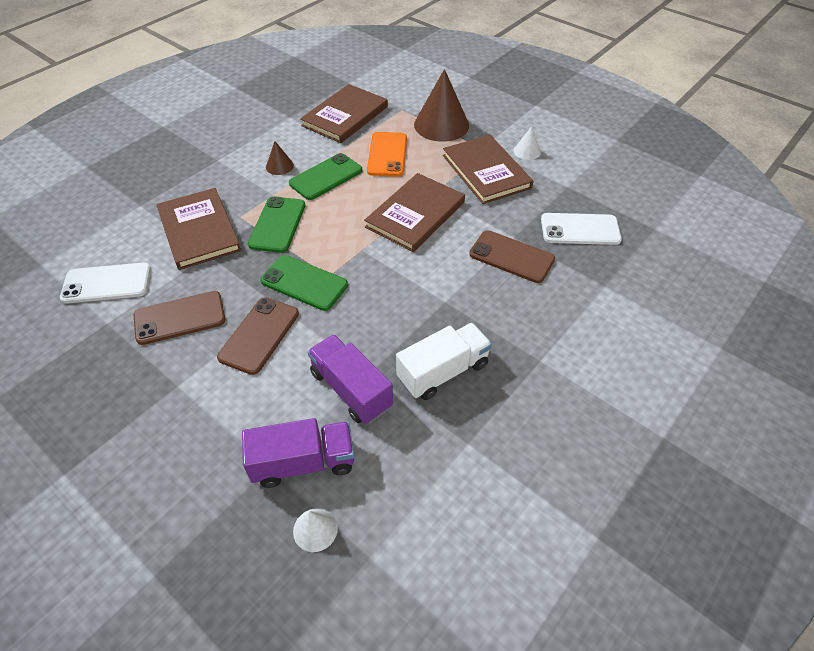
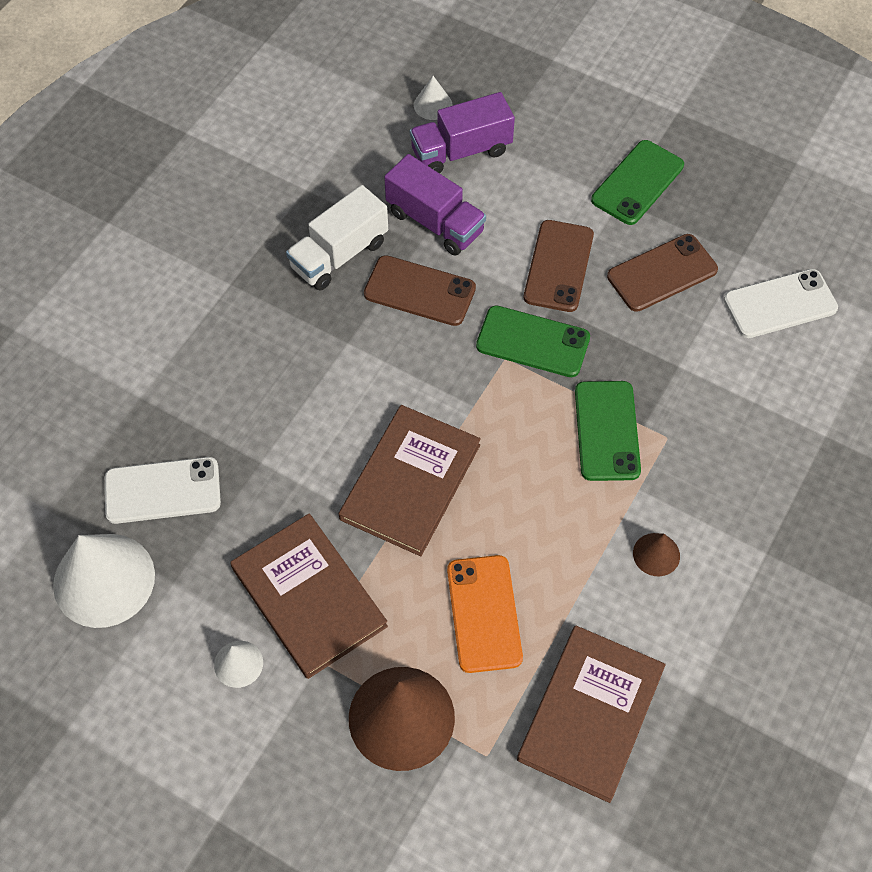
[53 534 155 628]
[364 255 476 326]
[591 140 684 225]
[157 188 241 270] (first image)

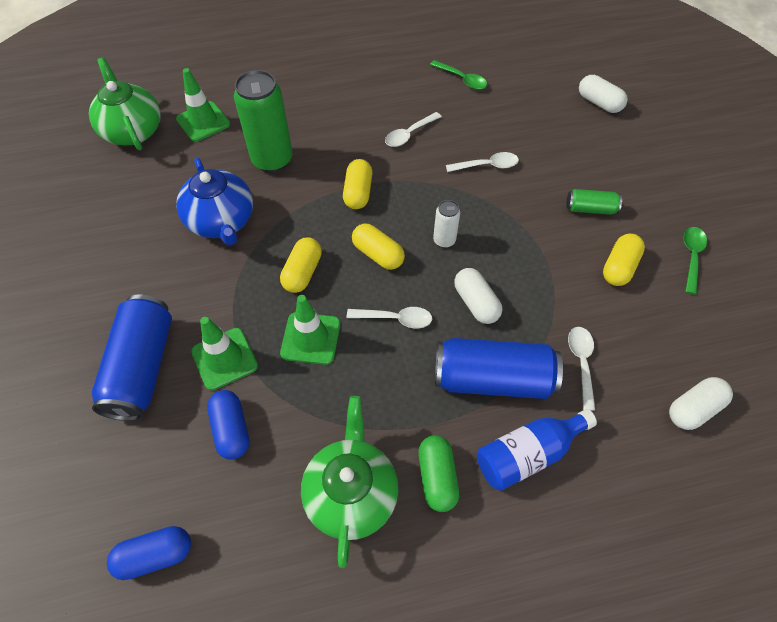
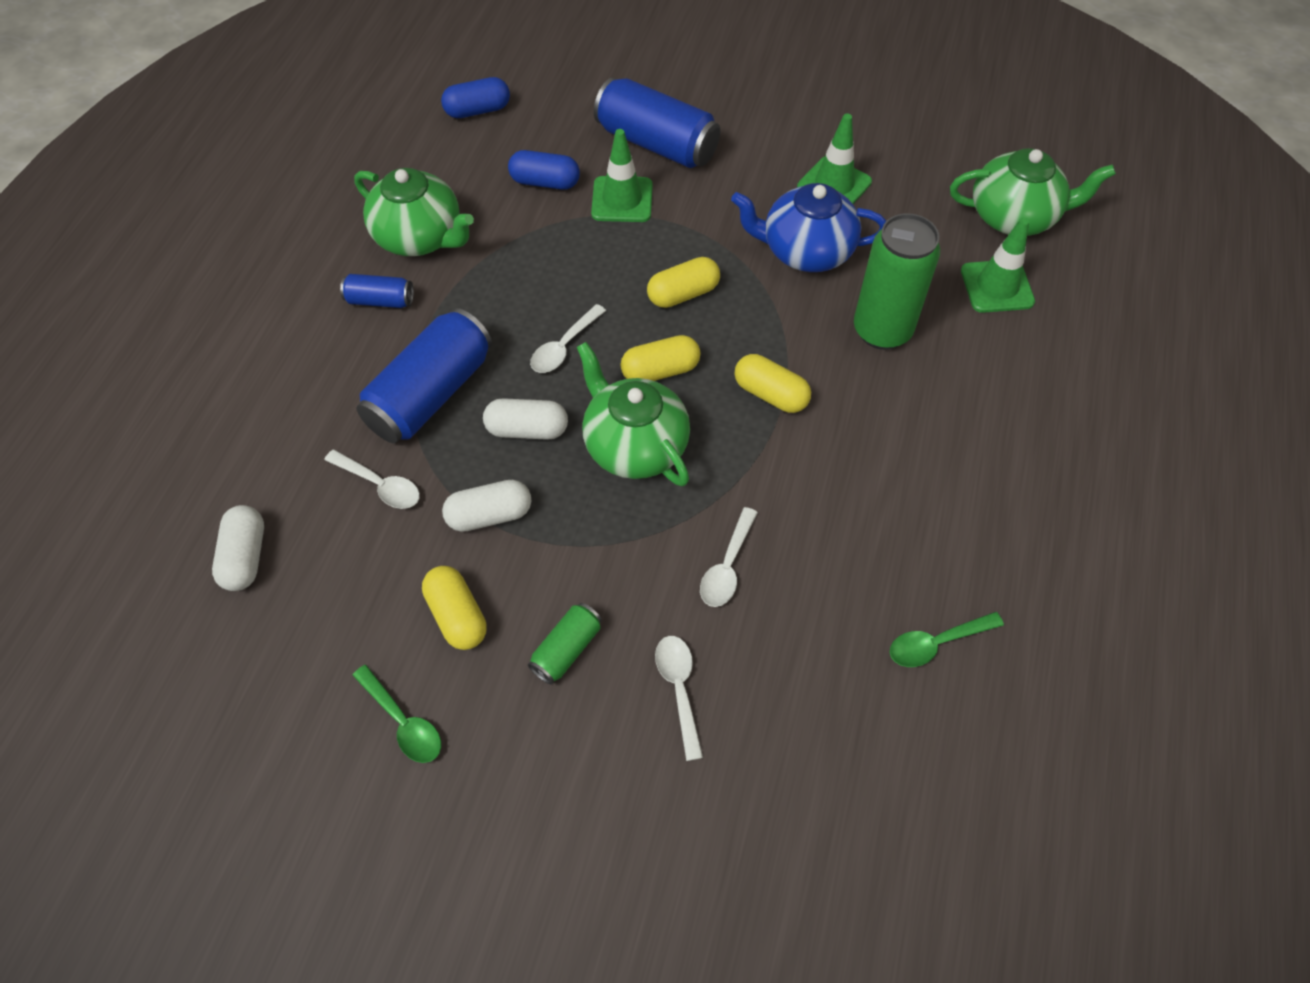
[340 274 414 308]
[441 77 510 118]
[442 480 531 532]
[577 342 690 486]
[647 257 720 308]
[655 636 703 761]
[797 113 872 204]
[477 409 597 491] (first image)

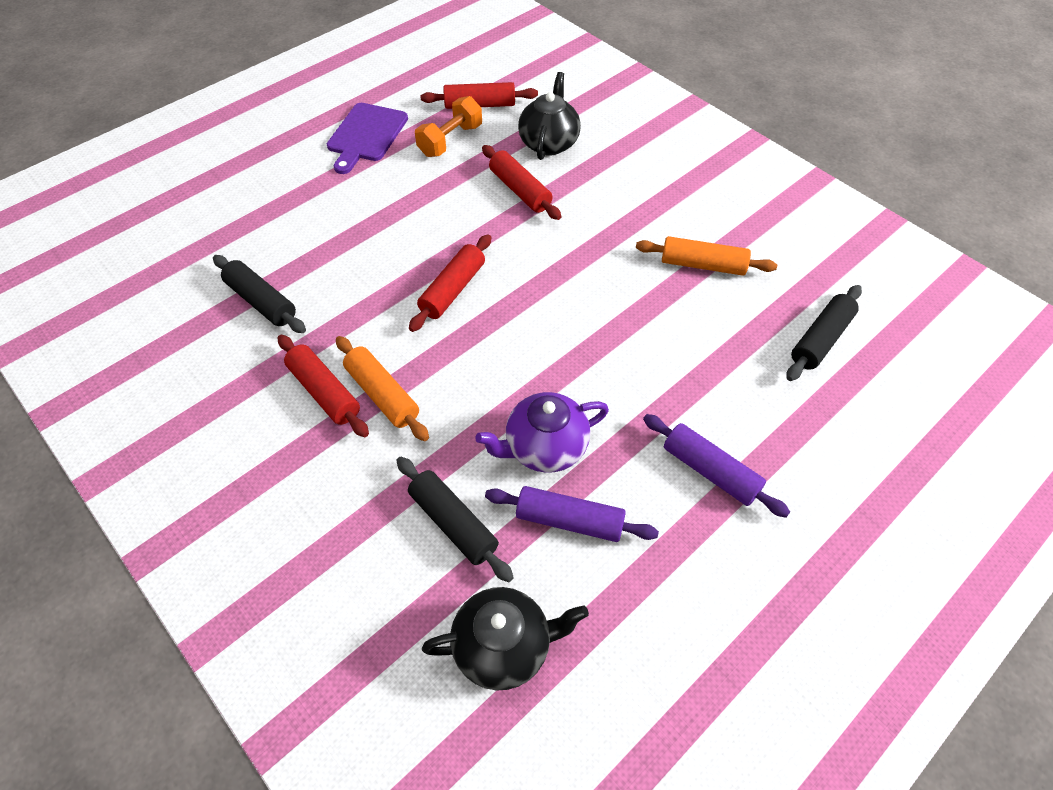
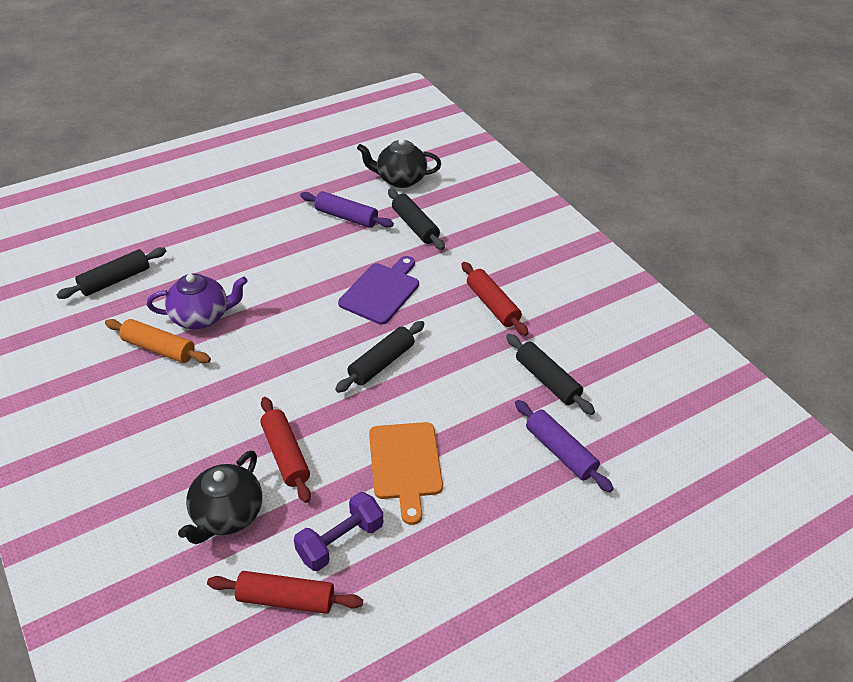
[147 274 248 329]
[294 492 383 571]
[335 321 425 393]
[338 256 419 325]
[369 422 443 525]
[515 400 614 492]
[336 336 429 441] (first image)

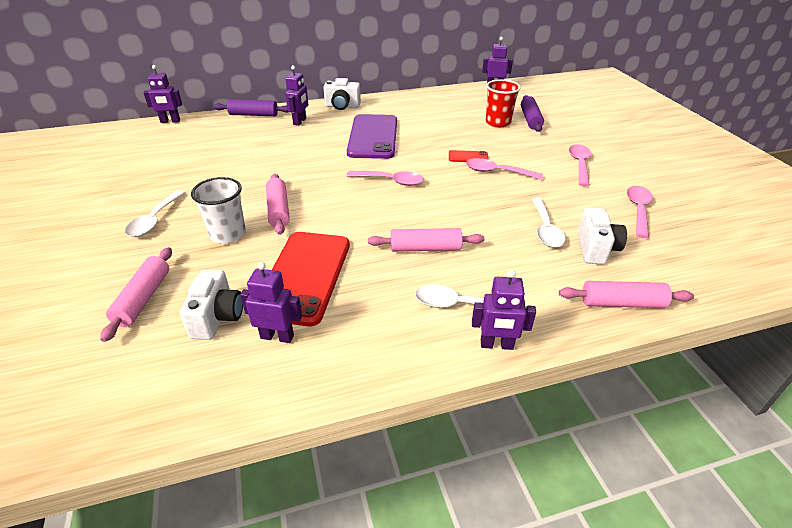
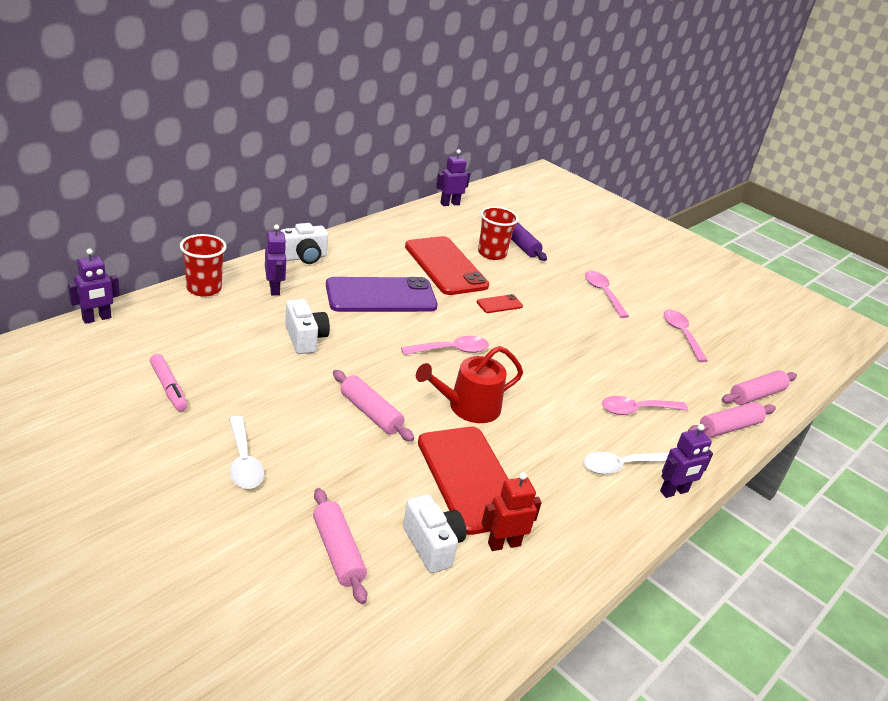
[150 354 188 412]
[180 234 227 297]
[285 299 330 354]
[326 277 438 312]
[405 236 489 295]
[416 346 523 423]
[481 472 542 551]
[602 396 688 415]
[721 370 797 405]
[191 177 246 244] (first image)
[531 198 566 248] (first image)

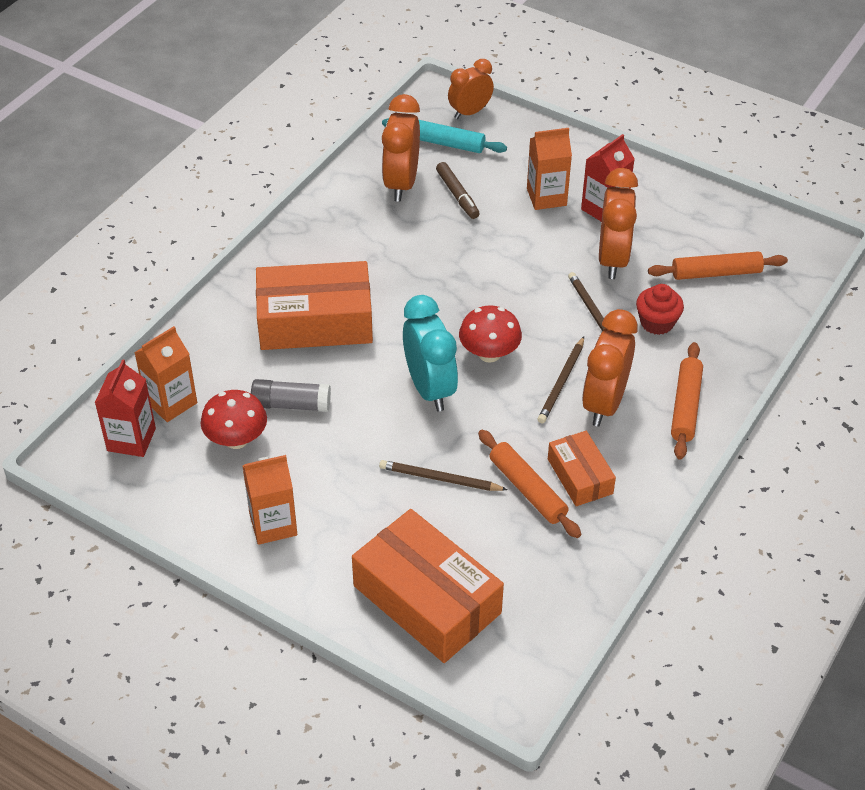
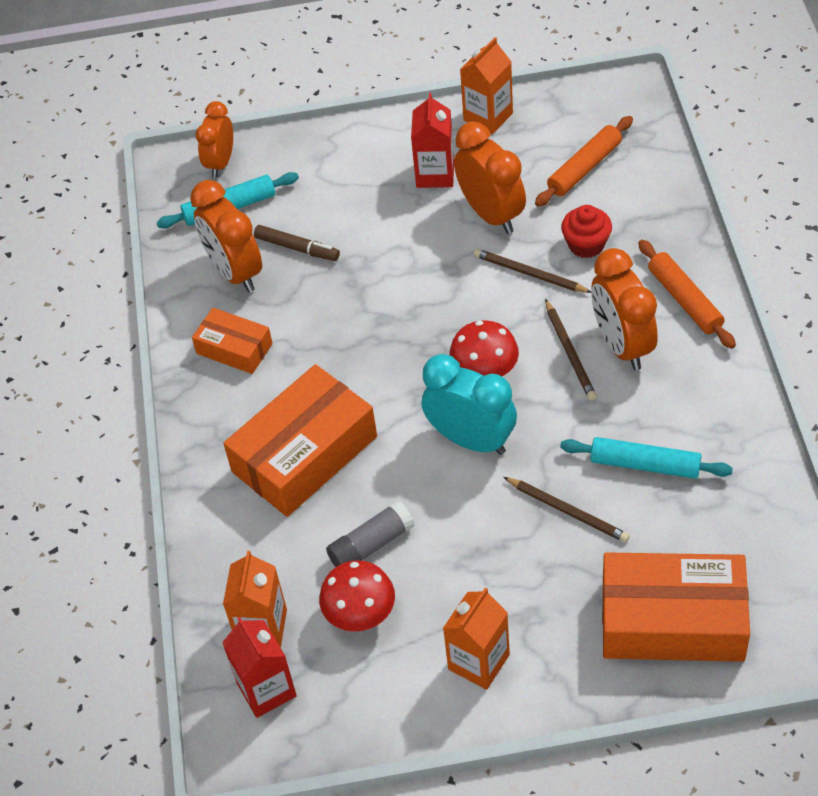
[192 308 273 374]
[460 37 513 134]
[504 477 630 543]
[560 437 733 479]

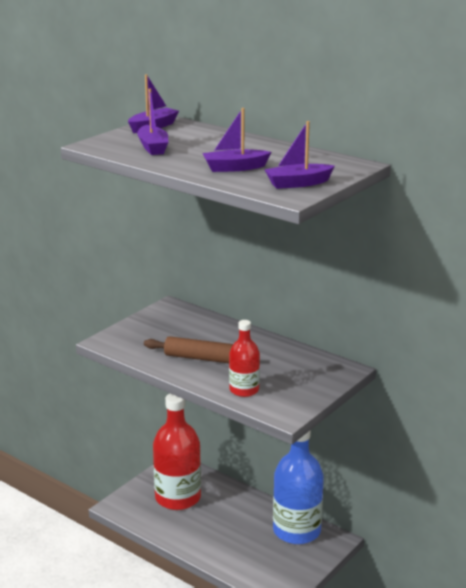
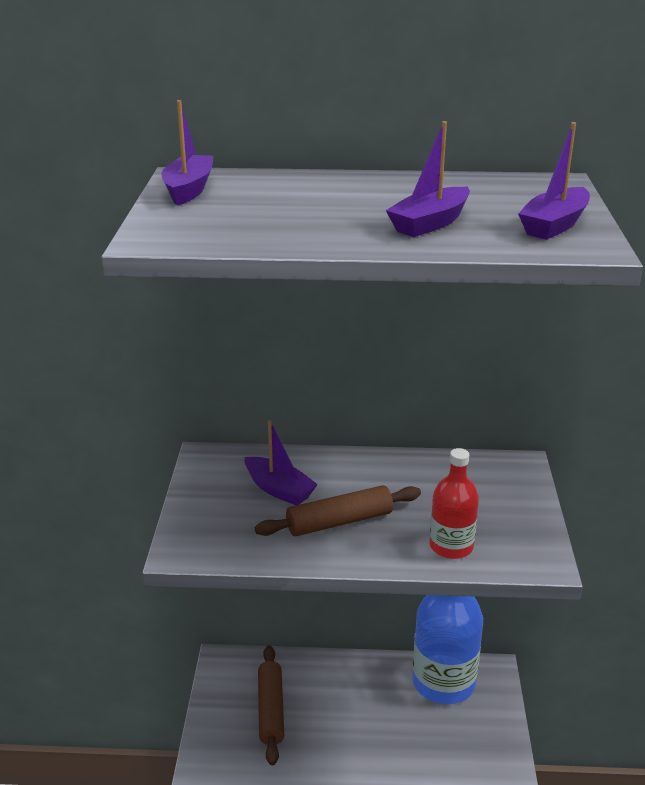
[245 420 318 505]
[258 645 284 766]

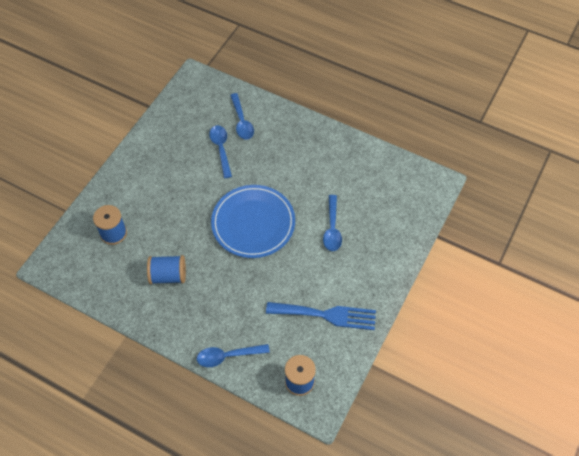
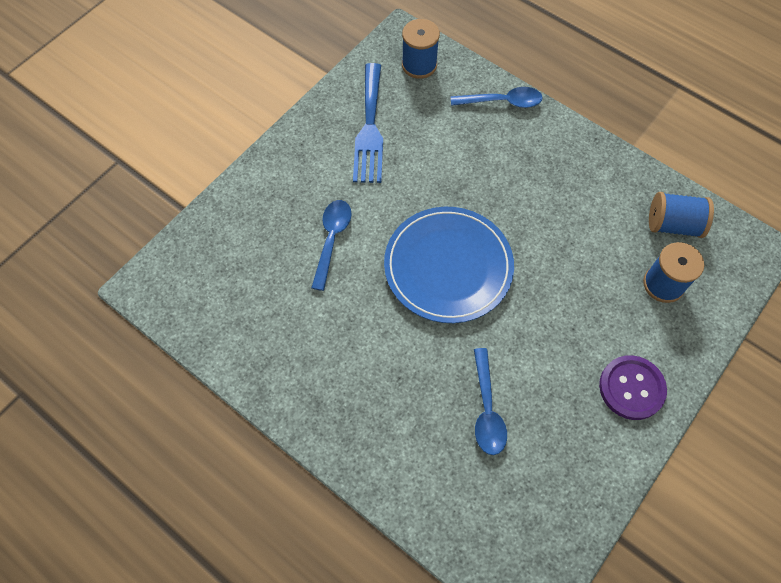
[353 63 383 183]
[599 355 667 420]
[649 192 714 238]
[230 93 254 140] (first image)

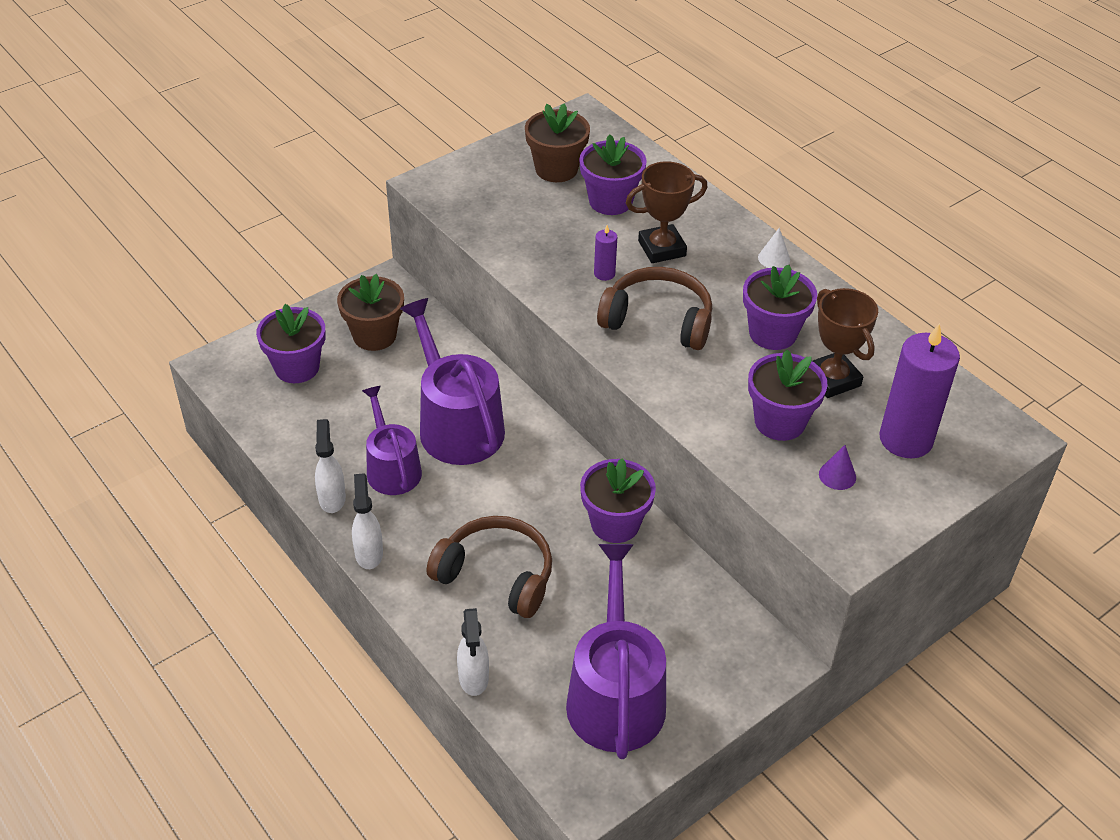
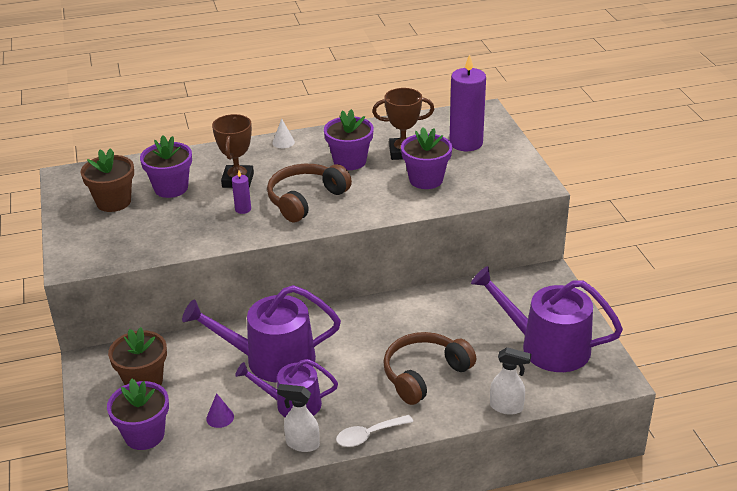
[206 393 234 428]
[336 415 413 447]
[580 458 656 543] (first image)

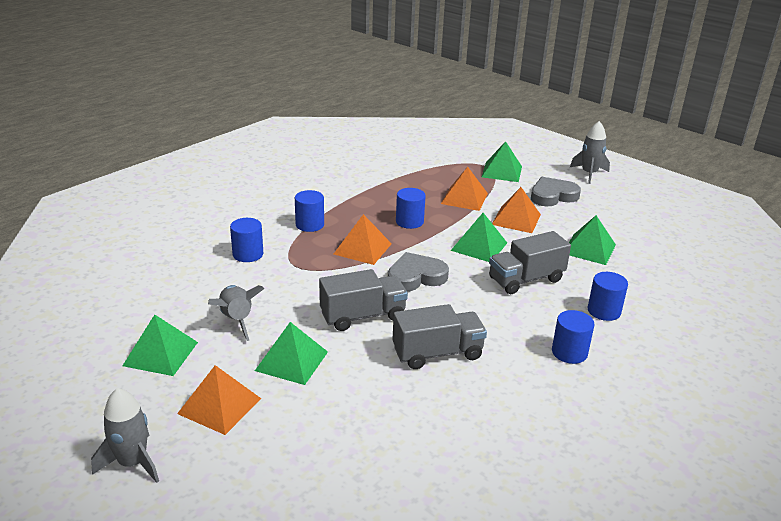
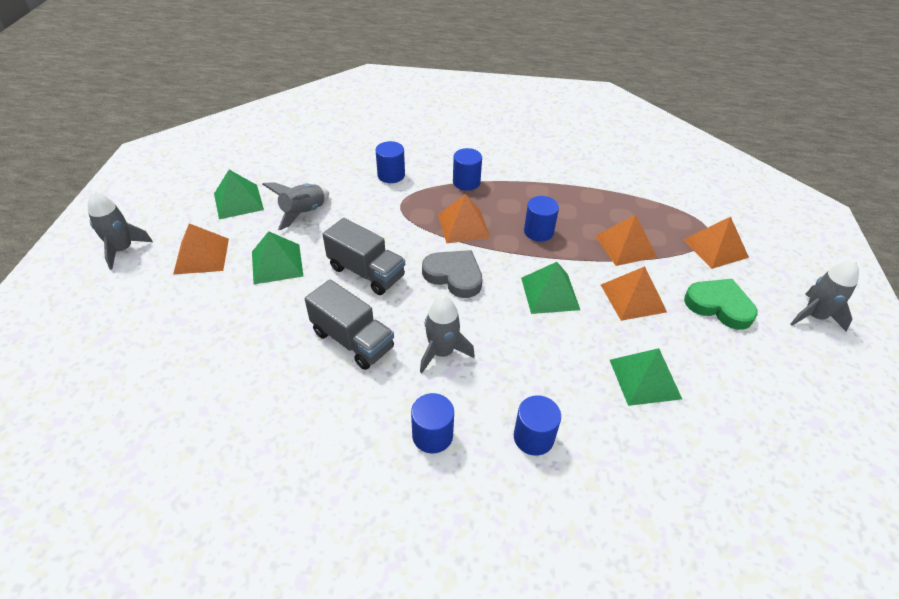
[420 296 475 373]
[683 217 749 269]
[684 279 758 330]
[489 231 571 294] (first image)

